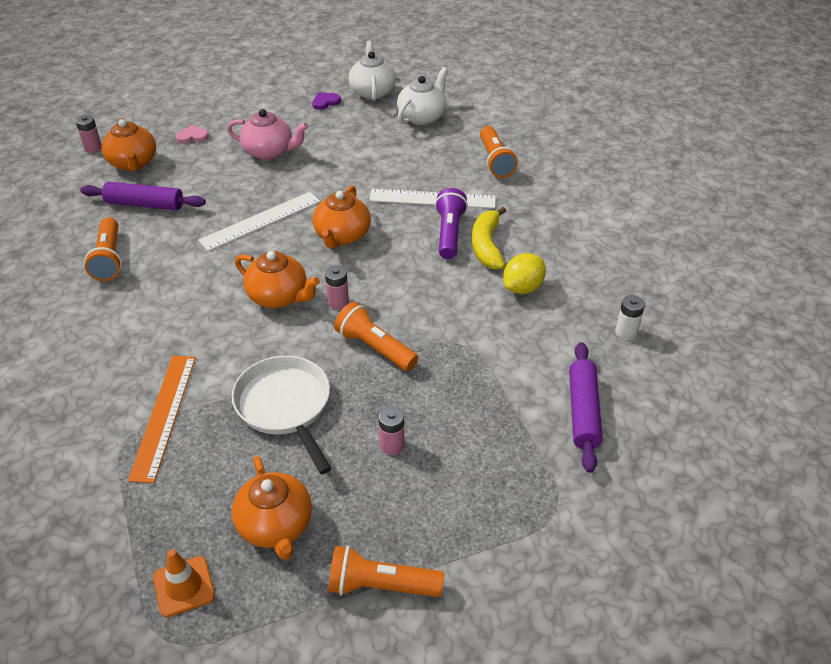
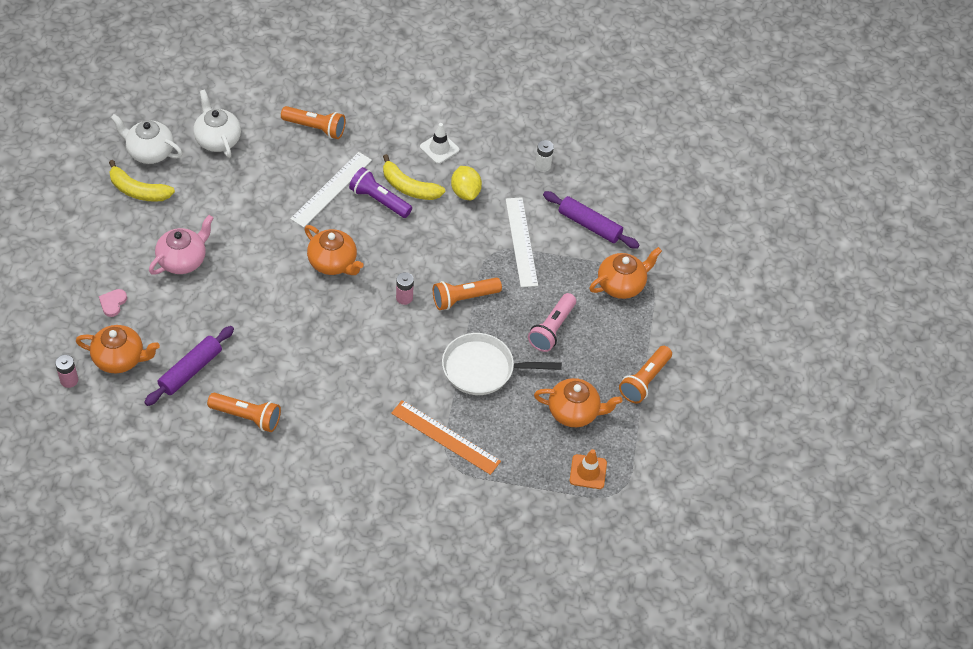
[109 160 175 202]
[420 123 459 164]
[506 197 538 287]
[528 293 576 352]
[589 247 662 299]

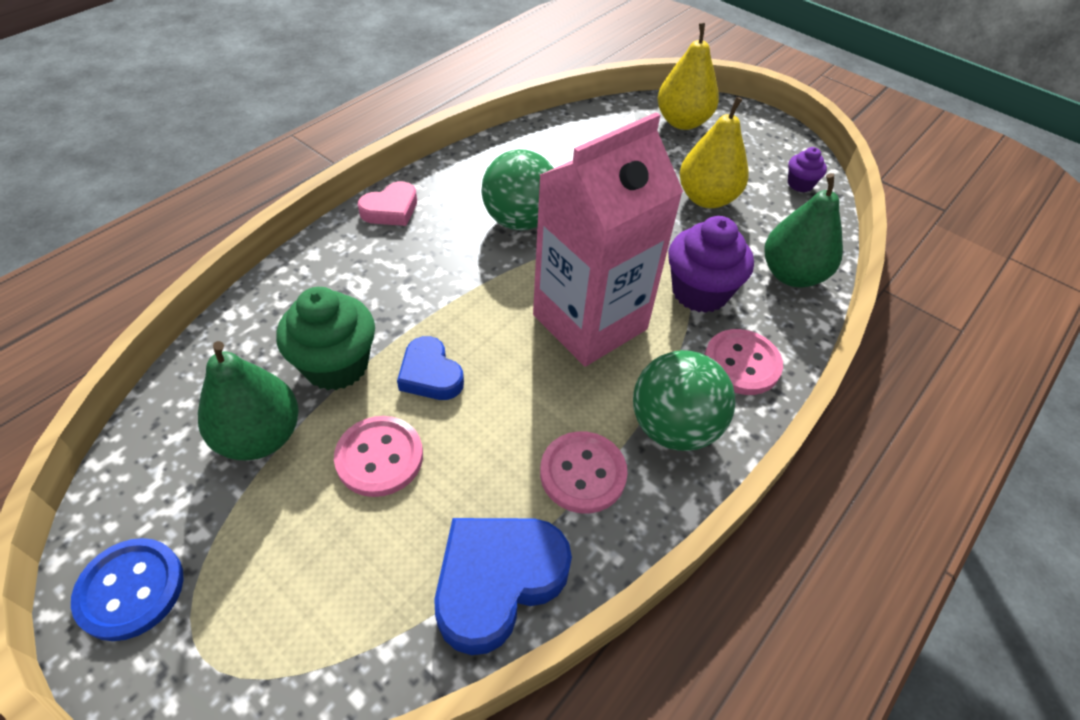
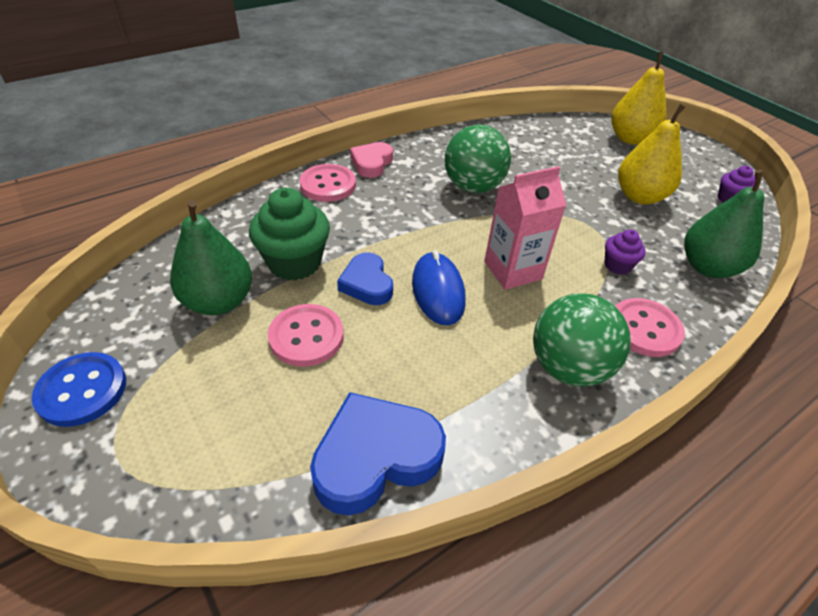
[299 164 356 202]
[350 142 393 178]
[412 250 466 325]
[484 166 566 290]
[604 229 646 275]

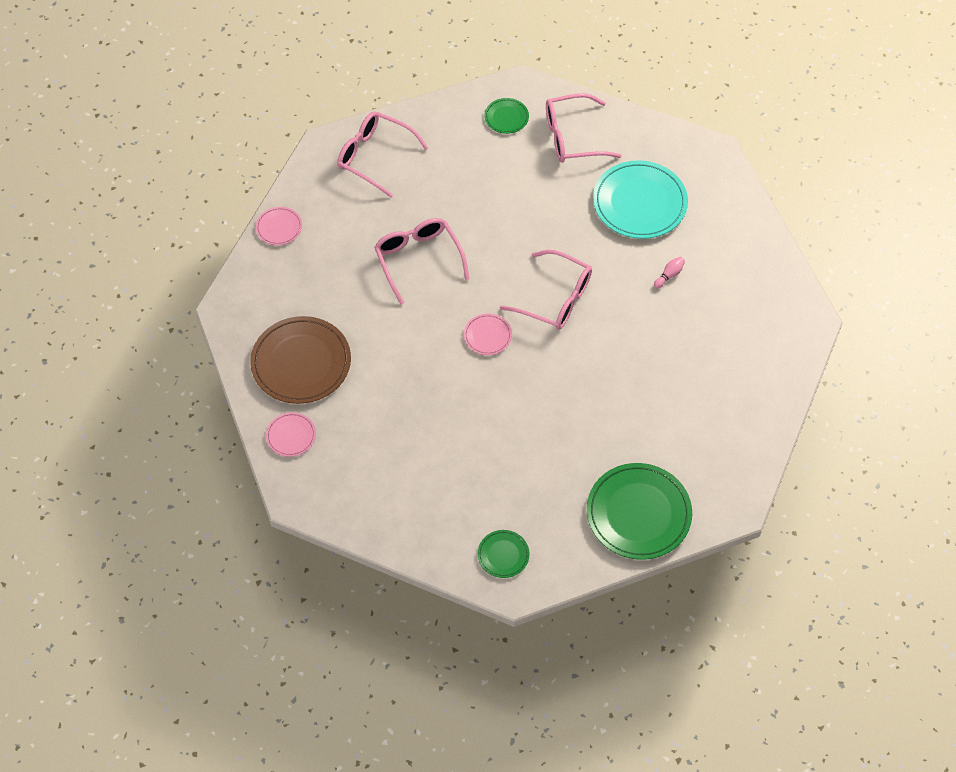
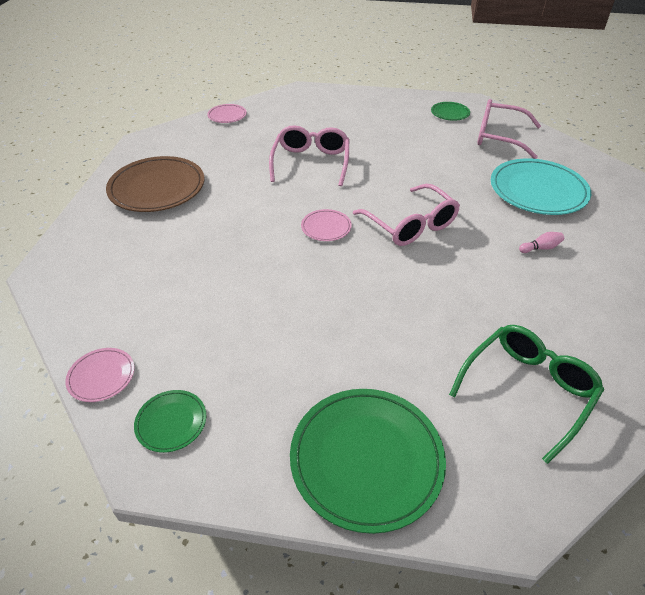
[65 348 135 402]
[449 325 604 464]
[337 111 428 198] (first image)

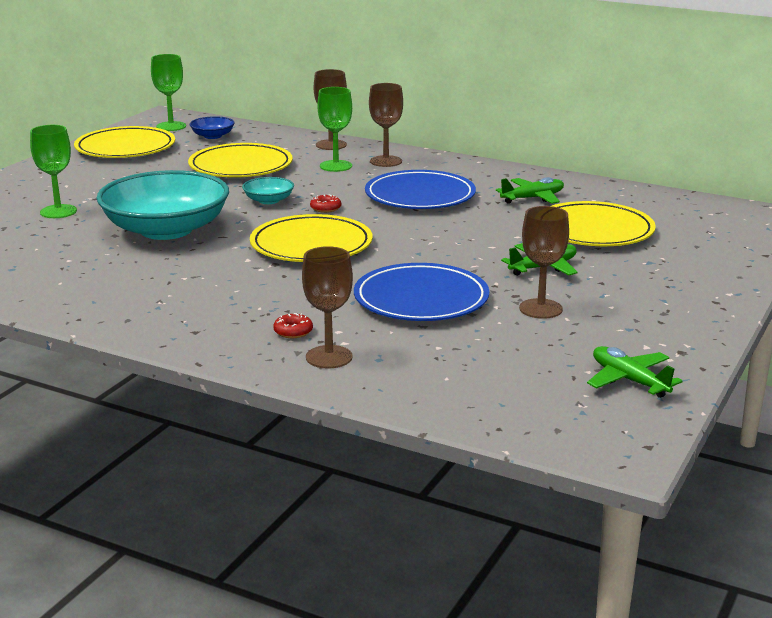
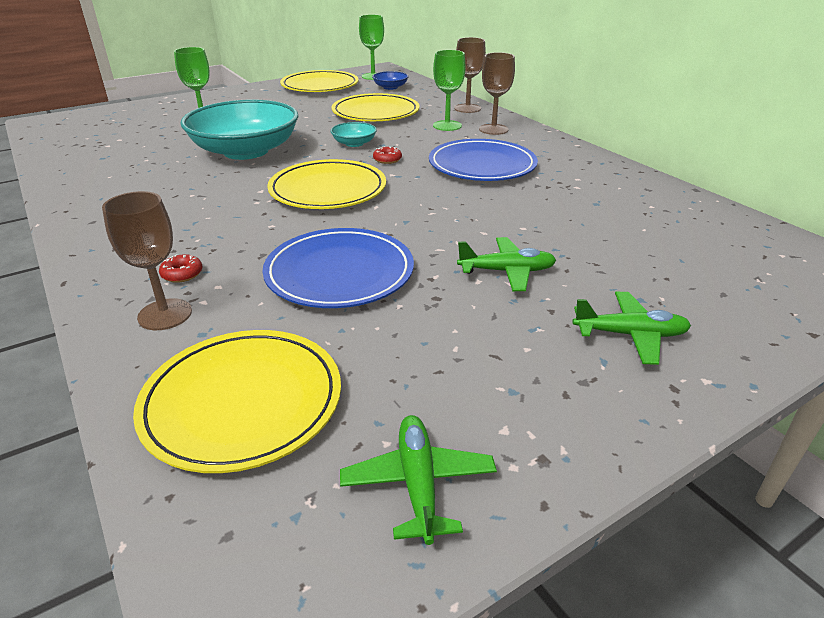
[133 330 341 473]
[573 292 691 365]
[519 206 569 319] (first image)

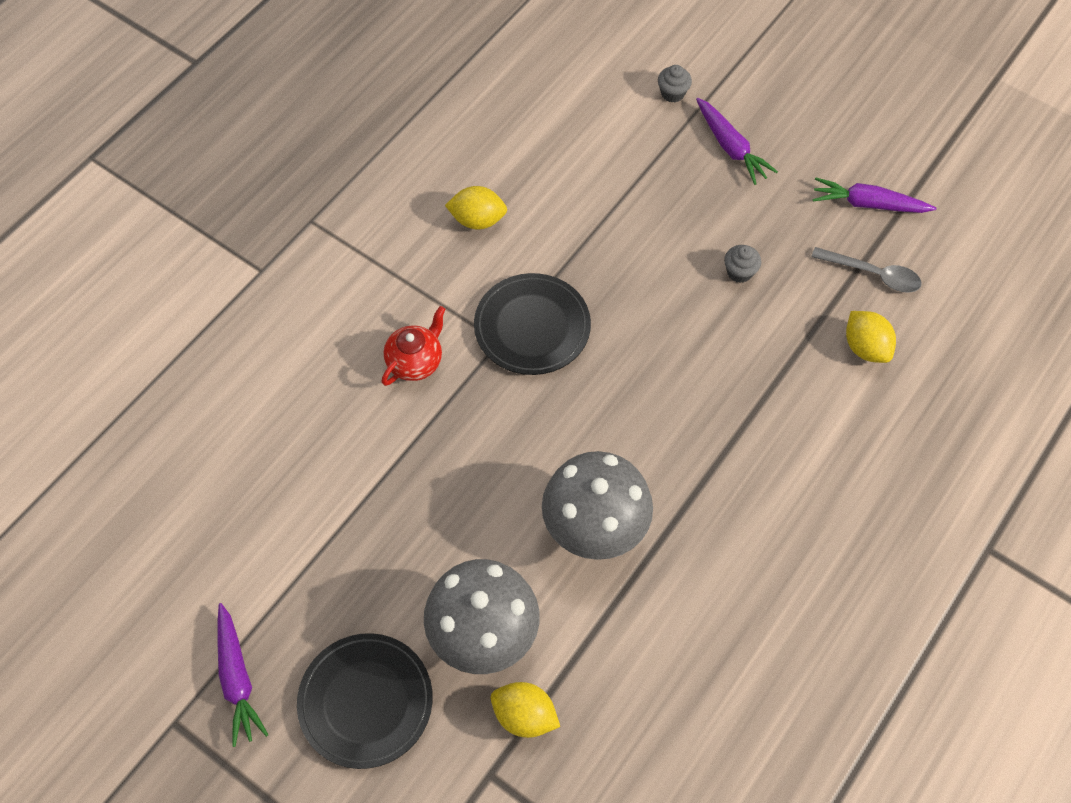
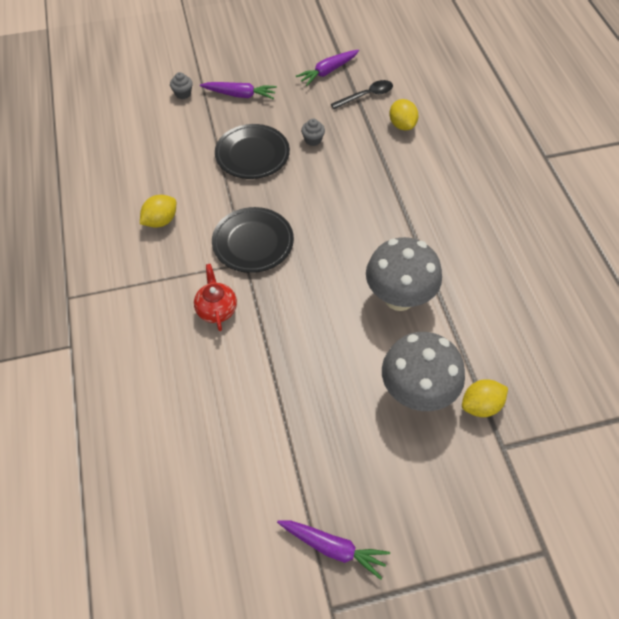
[215 124 290 179]
[331 80 393 109]
[389 99 419 130]

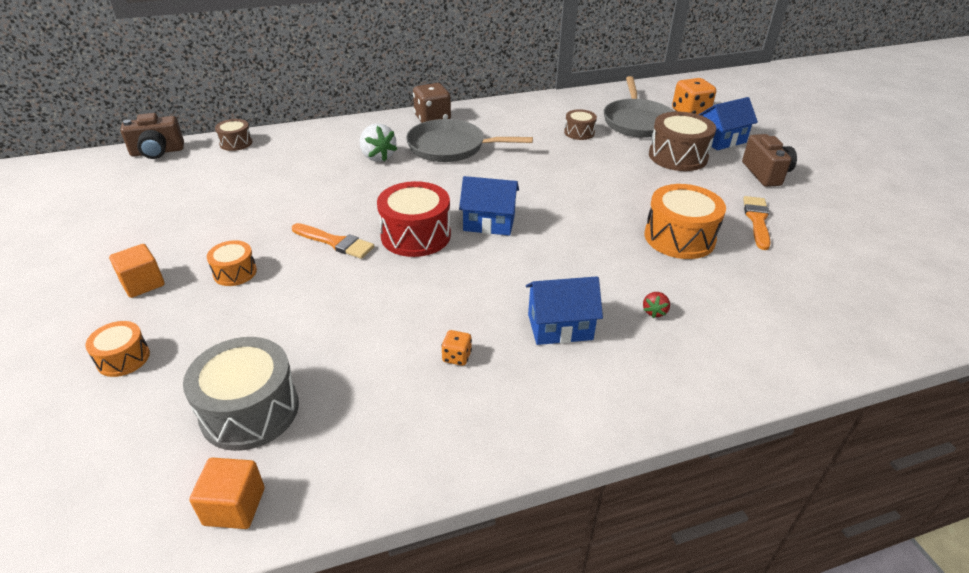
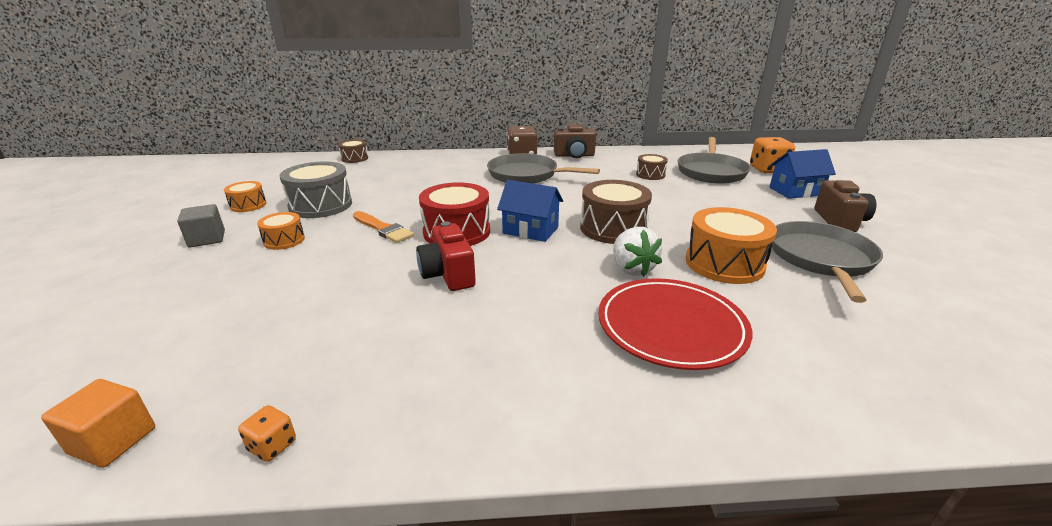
[177 204 225 248]
[224 181 266 212]
[238 405 296 462]
[280 162 352 218]
[416 221 476 291]
[554 124 596 158]
[580 180 652 244]
[598 278 752 370]
[613 227 662 277]
[772 221 883 303]
[526 276 603 345] (first image)

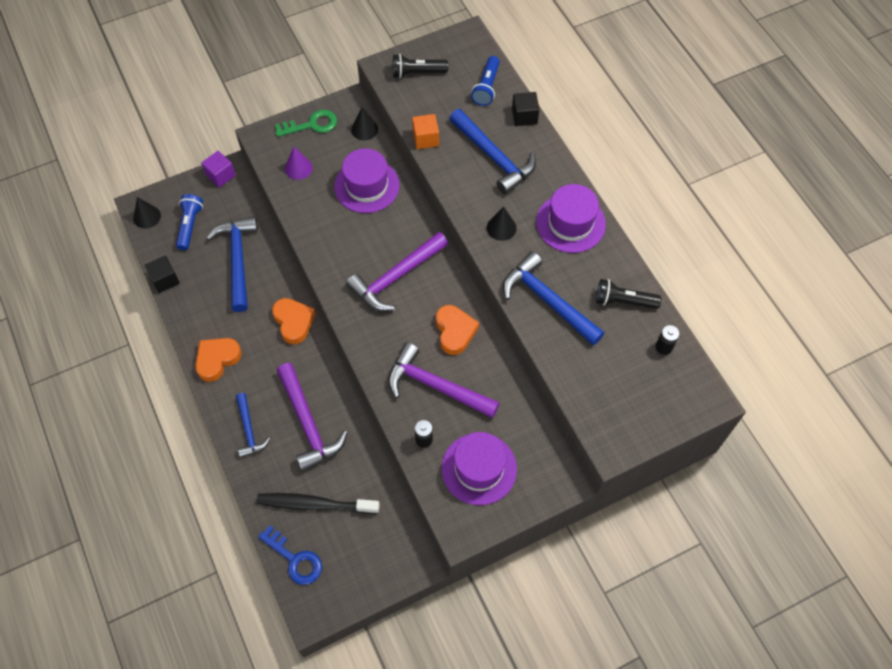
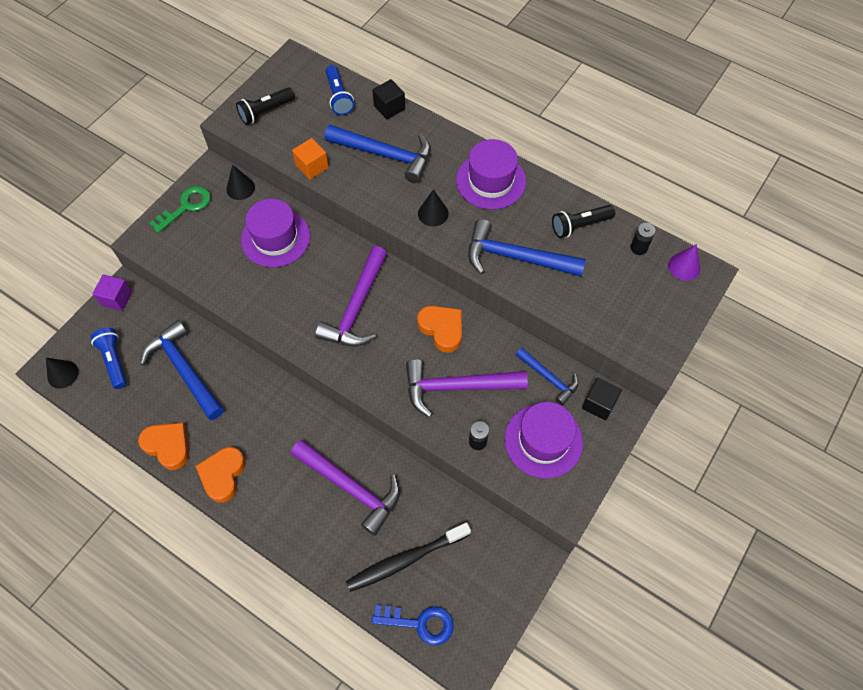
[138 423 189 470]
[516 348 578 406]
[582 377 622 420]
[668 244 700 281]

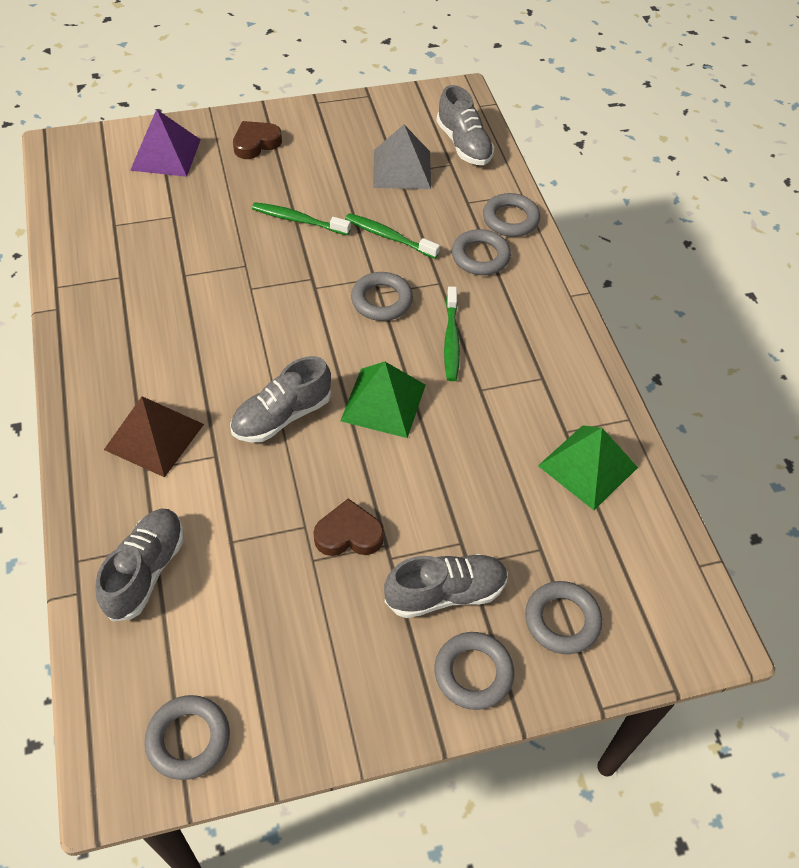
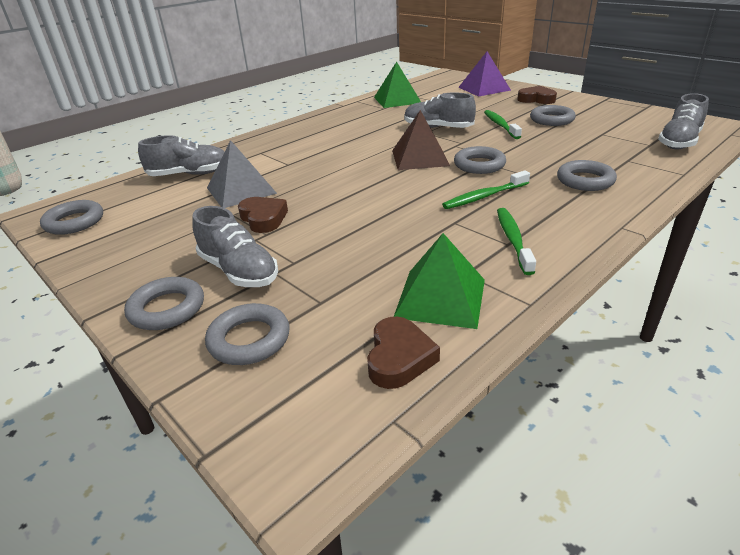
[207 140 277 208]
[367 317 440 389]
[374 61 421 108]
[392 110 450 170]
[404 92 476 128]
[497 208 536 275]
[530 105 576 126]

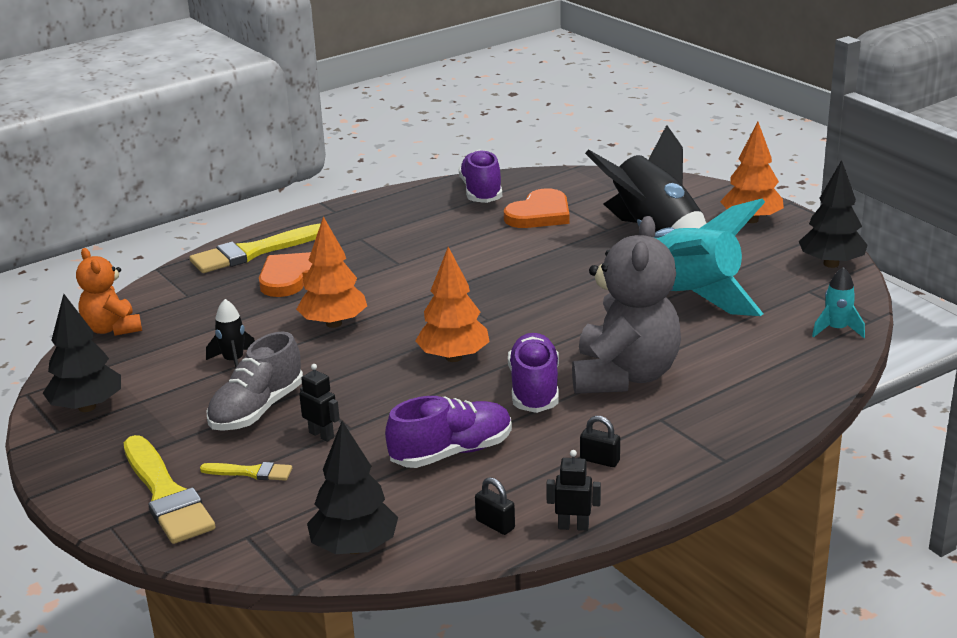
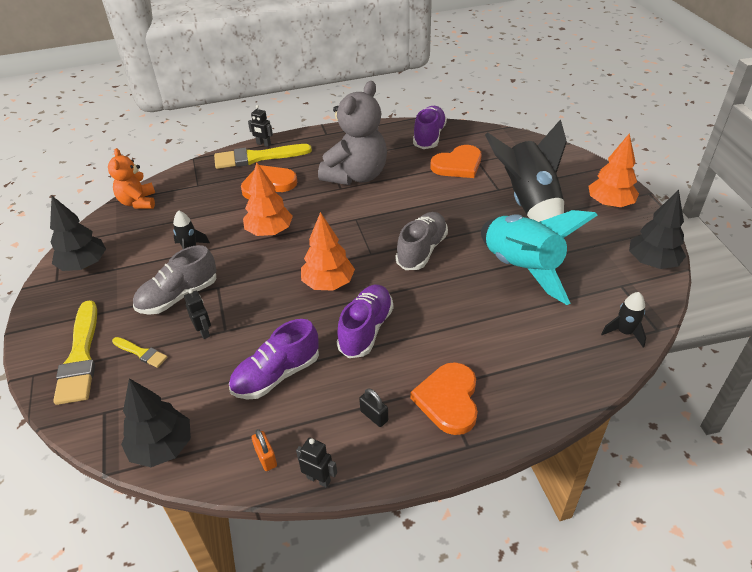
[229 319 319 400]
[248 105 273 147]
[252 429 277 471]
[318 81 387 185]
[396 212 448 270]
[410 362 478 435]
[601 292 646 347]

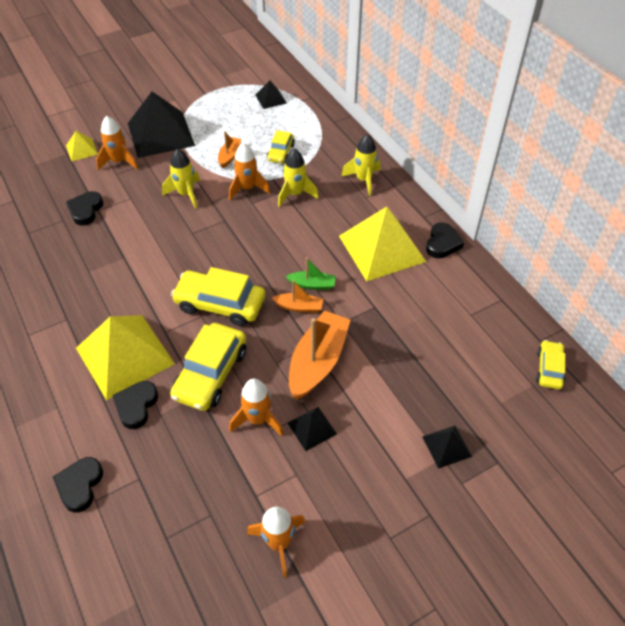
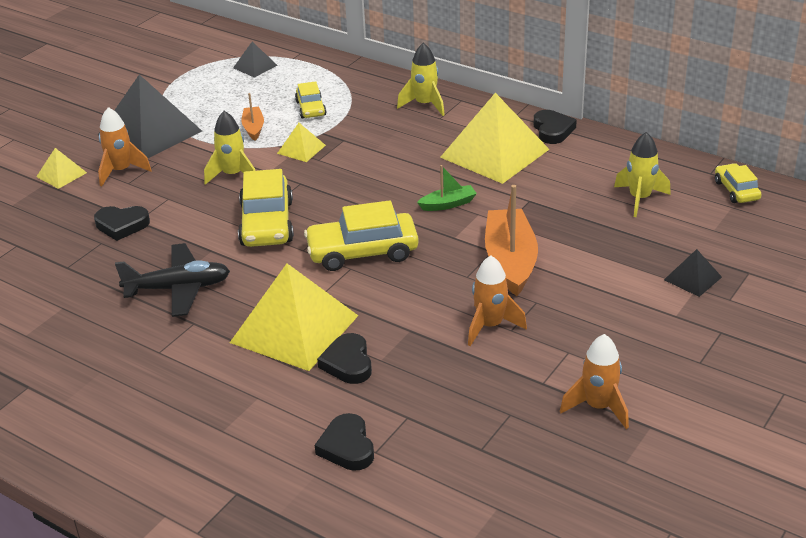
[94 206 150 241]
[115 243 230 317]
[238 169 294 247]
[277 123 326 162]
[614 132 671 217]
[272 280 323 313] (first image)
[288 407 337 451] (first image)

